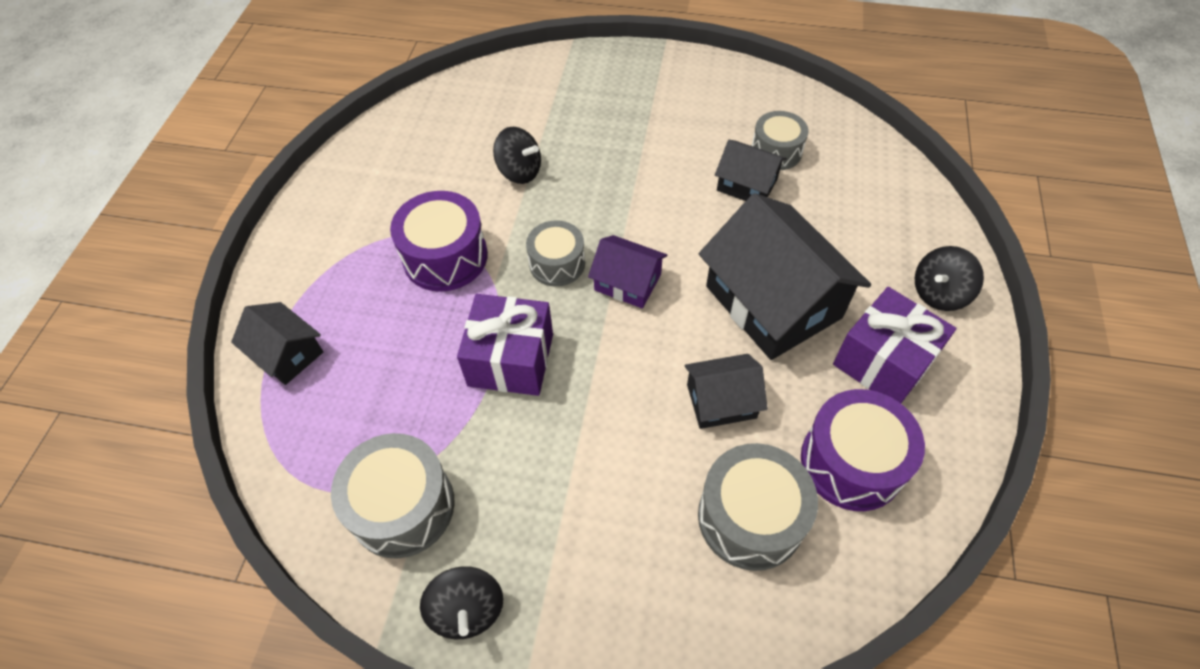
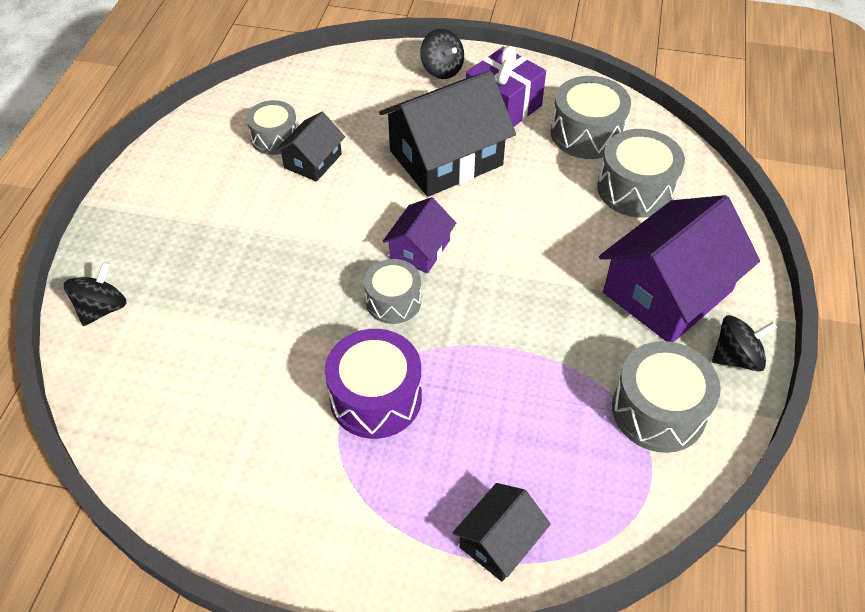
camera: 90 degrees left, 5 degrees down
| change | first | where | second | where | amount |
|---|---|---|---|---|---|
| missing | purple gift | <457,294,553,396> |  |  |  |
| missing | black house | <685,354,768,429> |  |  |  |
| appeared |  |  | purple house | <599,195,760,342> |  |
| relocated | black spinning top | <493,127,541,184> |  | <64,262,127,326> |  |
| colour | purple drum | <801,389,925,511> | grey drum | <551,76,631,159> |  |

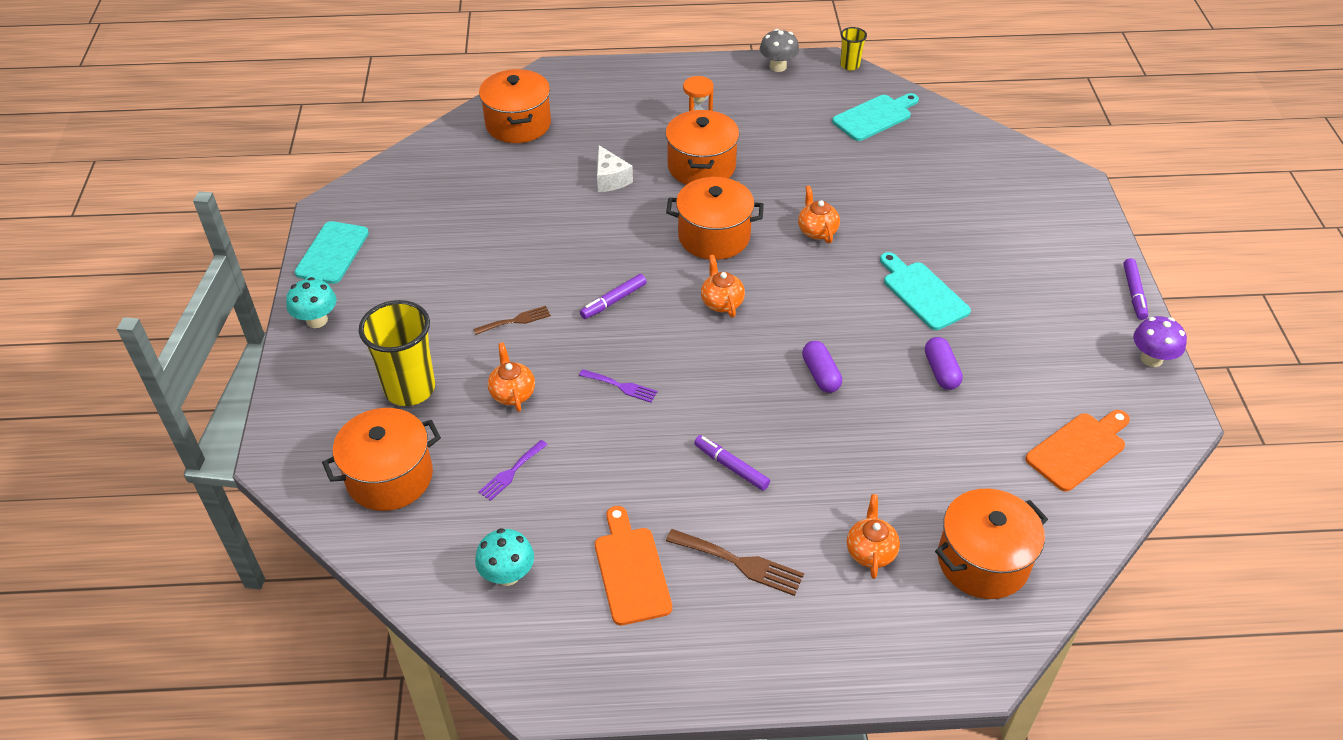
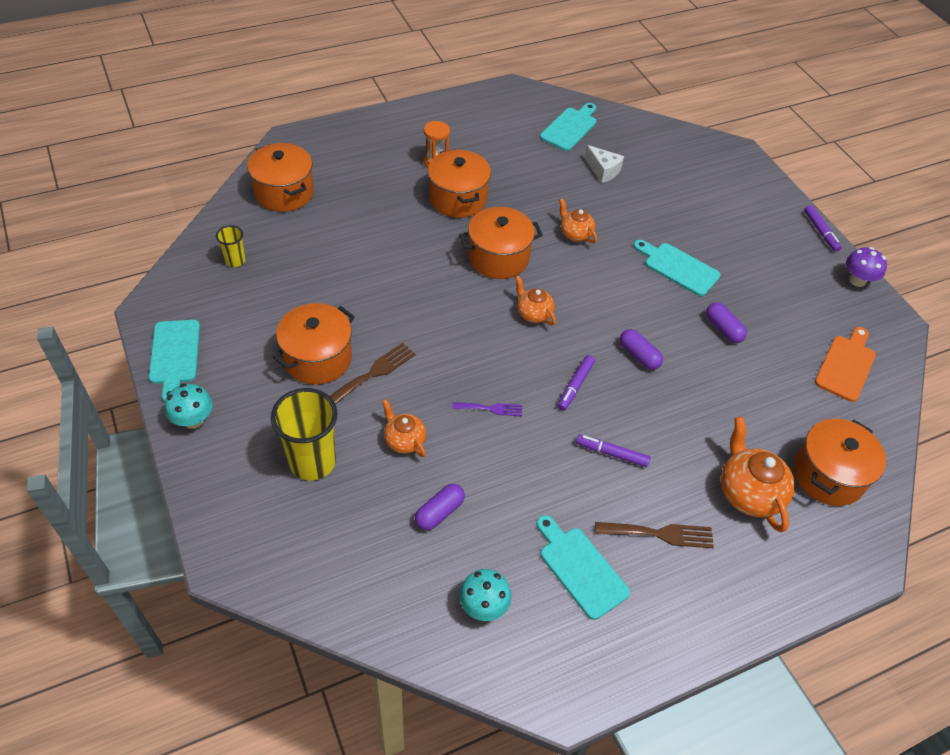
camera: 25 degrees left, 5 degrees up
| change | first | where | second | where | amount |
|---|---|---|---|---|---|
| missing | grey mushroom | <760,29,799,72> |  |  |  |
| relocated | orange pot | <322,408,441,511> |  | <273,303,355,385> |  |
| relocated | purple marker | <580,274,647,319> |  | <557,355,595,411> |  |
| relocated | white cheese | <597,145,633,192> |  | <585,145,624,183> |  |
| relocated | yellow cup | <840,27,867,70> |  | <216,225,246,267> |  |
| exchanged | purple fork | <479,440,548,501> | purple capsule | <415,484,465,530> |  |
| colour | orange cutting board | <595,506,672,625> | turquoise cutting board | <537,515,630,620> |  |
| size | brown fork | <473,306,551,335> |  | <330,342,416,404> | x1.54 |
| size | orange teapot | <847,494,900,579> |  | <721,417,795,532> | x1.66 |

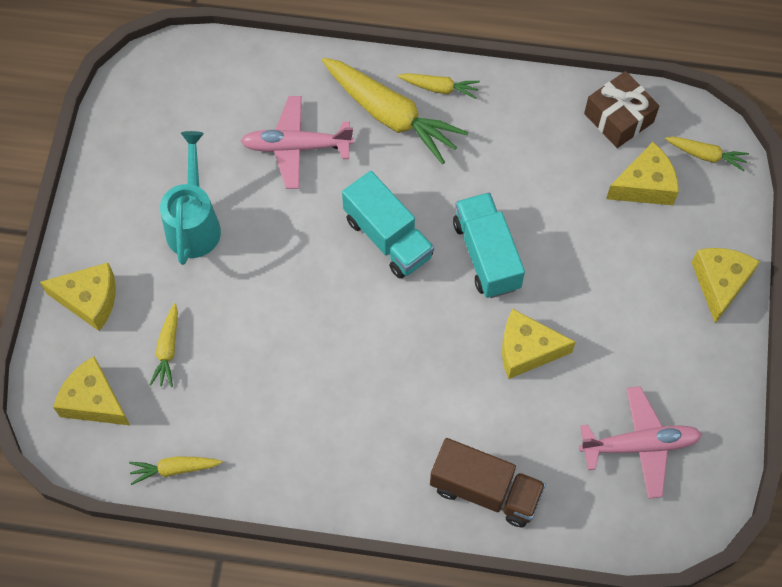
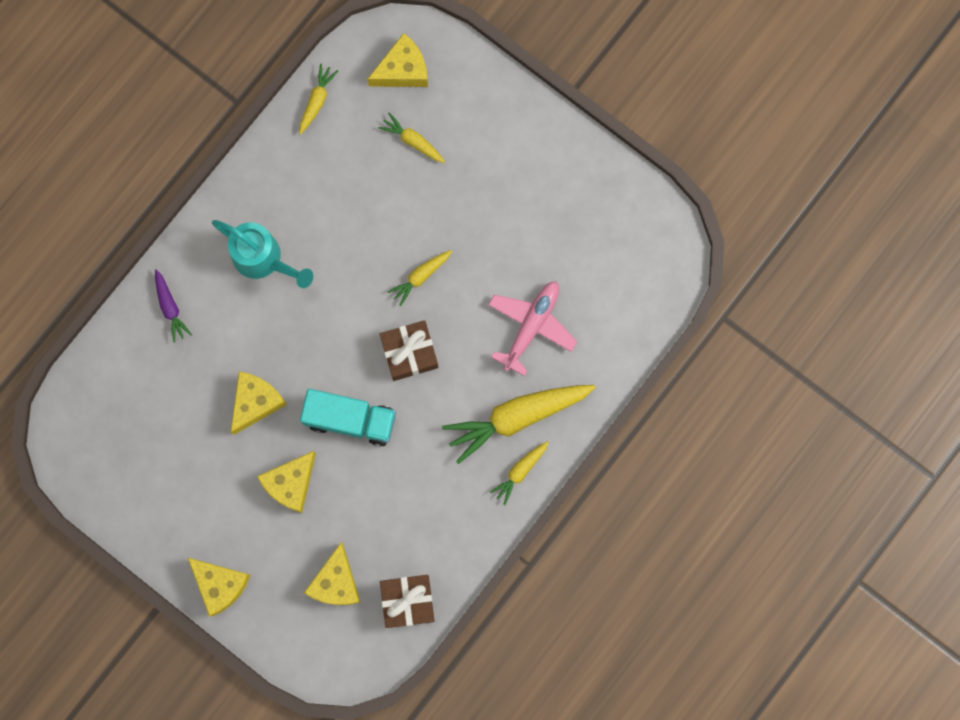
camera: 120 degrees right, 15 degrees up
| change | first | where | second | where | amount |
|---|---|---|---|---|---|
| missing | pink plane | <579,386,702,499> |  |  |  |
| relocated | yellow cheese | <40,263,116,331> |  | <257,451,316,513> |  |
| relocated | turquoise watering can | <160,131,221,265> |  | <212,220,313,288> |  |
| relocated | yellow carrot | <665,137,749,171> |  | <388,250,452,306> |  |
| exchanged | turquoise truck | <342,171,434,279> | brown gift | <380,320,438,381> |  |
| exchanged | brown truck | <430,438,546,527> | purple carrot | <155,269,192,343> |  |

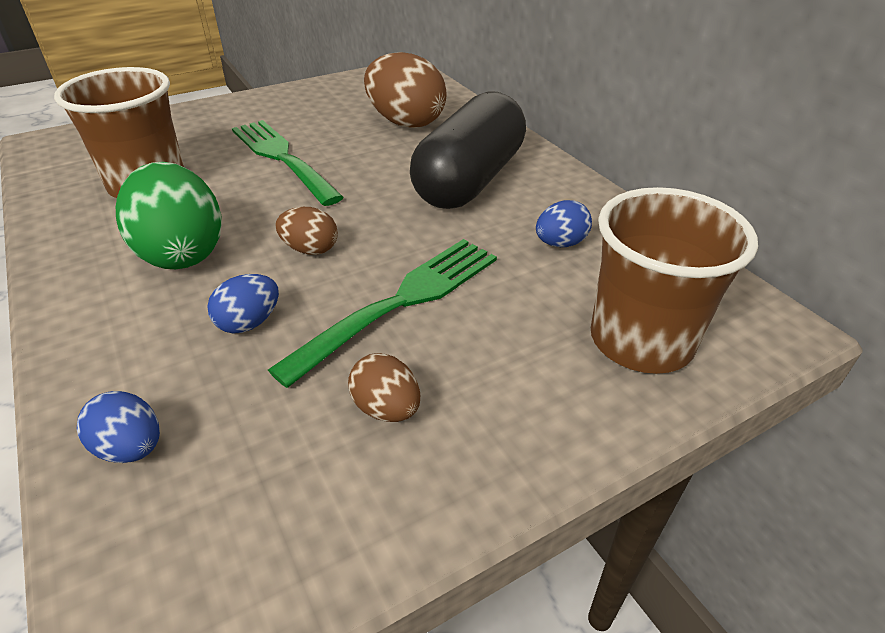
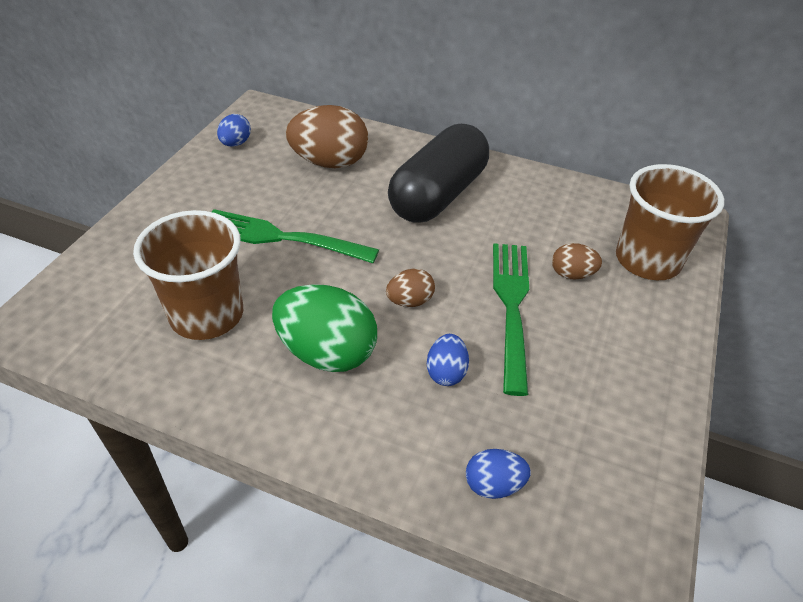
camera: 40 degrees left, 5 degrees up
| change | first | where | second | where | amount |
|---|---|---|---|---|---|
| relocated | brown egg | <348,353,420,422> |  | <552,243,602,279> |  |
| relocated | blue egg | <536,200,592,247> |  | <217,114,251,147> |  |
| spun | black capsule | <410,91,526,209> |  | <388,124,489,223> | 45 degrees clockwise |

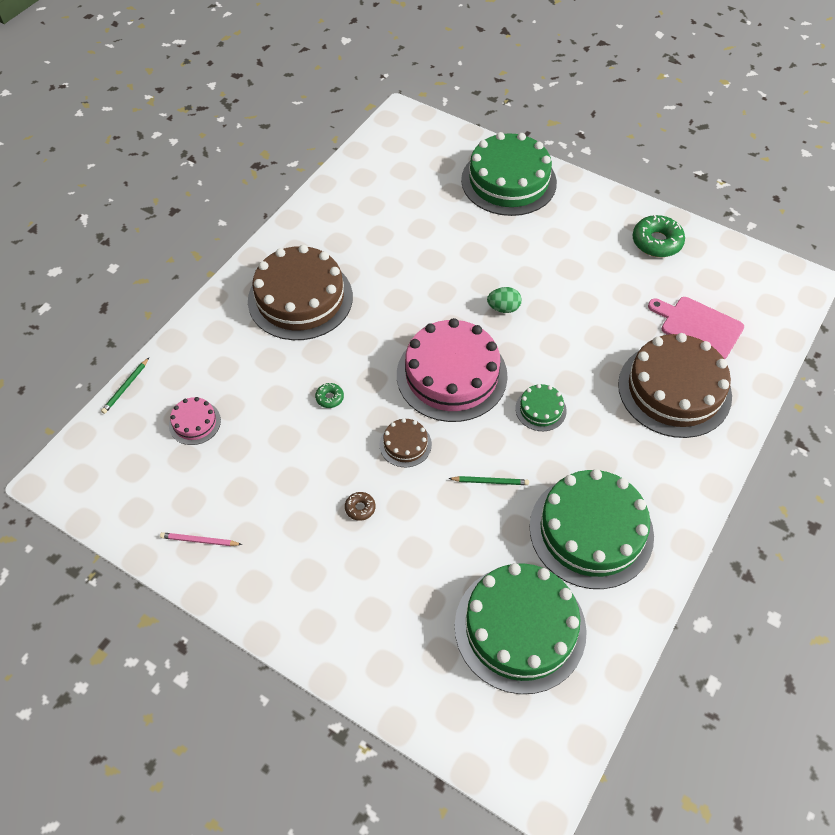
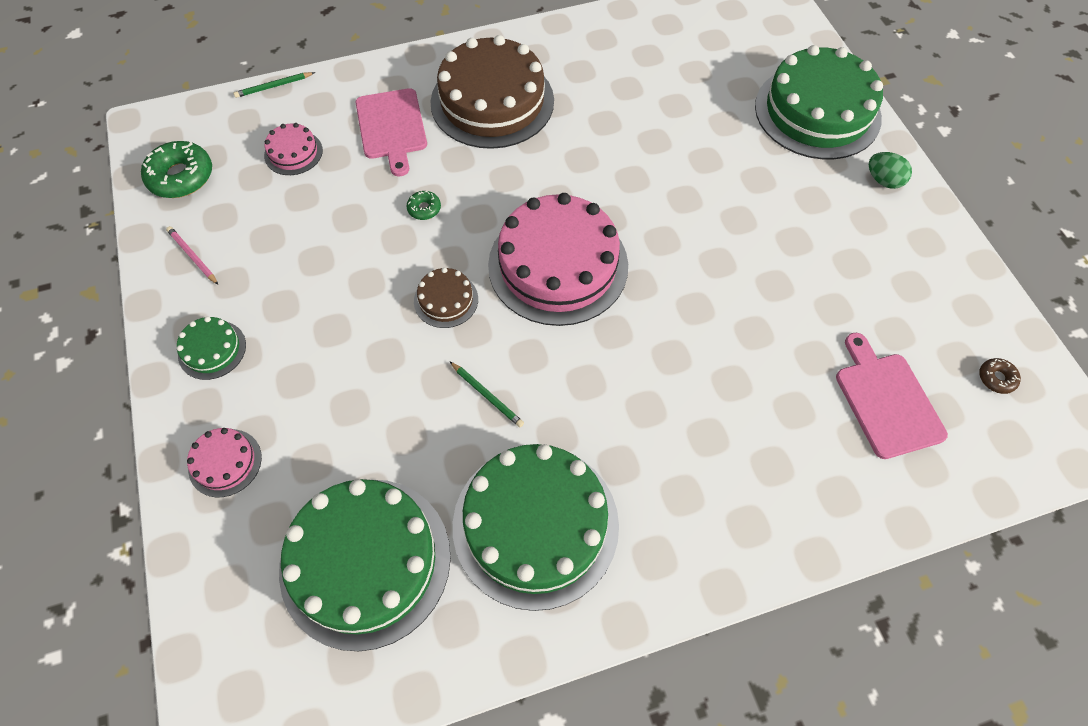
camera: 40 degrees right, 5 degrees up
| change | first | where | second | where | amount |
|---|---|---|---|---|---|
| missing | brown cake | <618,333,732,438> |  |  |  |
| appeared |  |  | pink cake | <187,428,262,497> |  |
| appeared |  |  | pink cutting board | <356,88,427,176> |  |
| relocated | brown donut | <345,492,376,521> |  | <979,358,1021,394> |  |
| relocated | green egg | <487,287,522,313> |  | <869,152,912,189> |  |
| relocated | green cake | <515,384,567,431> |  | <177,316,246,380> |  |
| relocated | green donut | <633,214,685,257> |  | <141,141,212,198> |  |

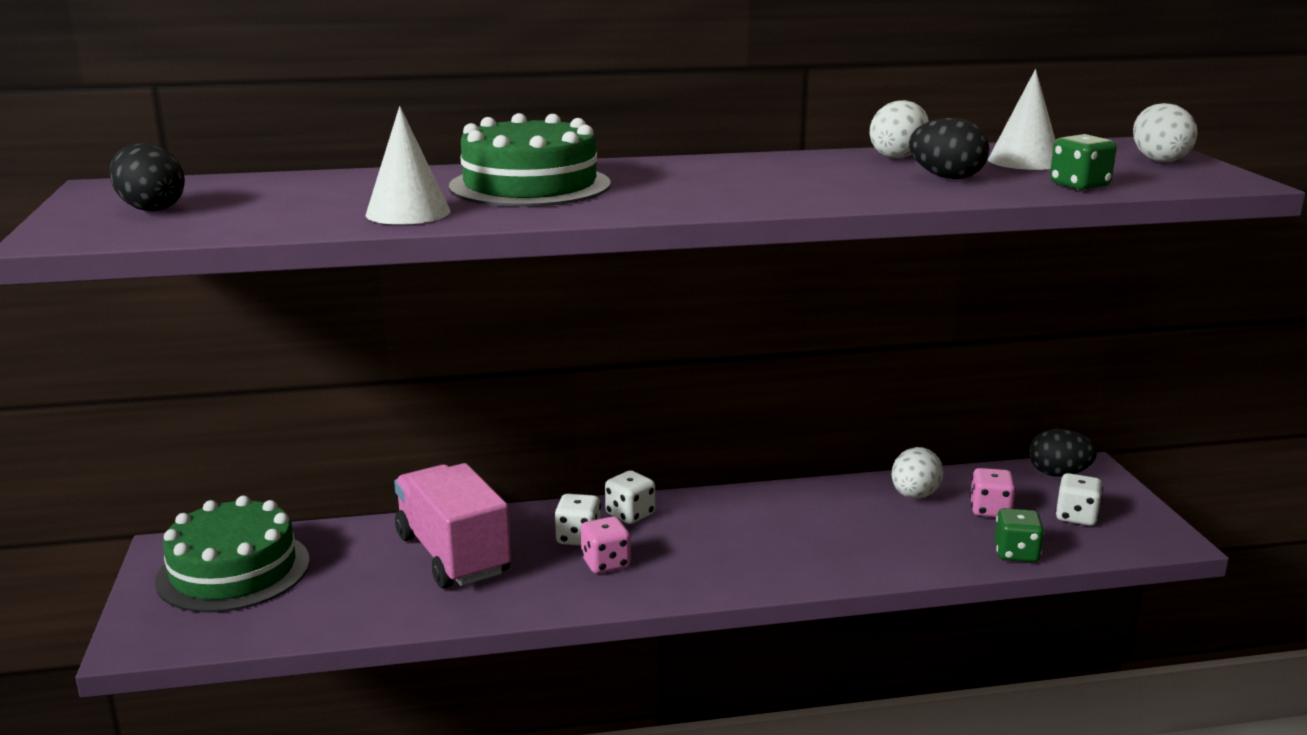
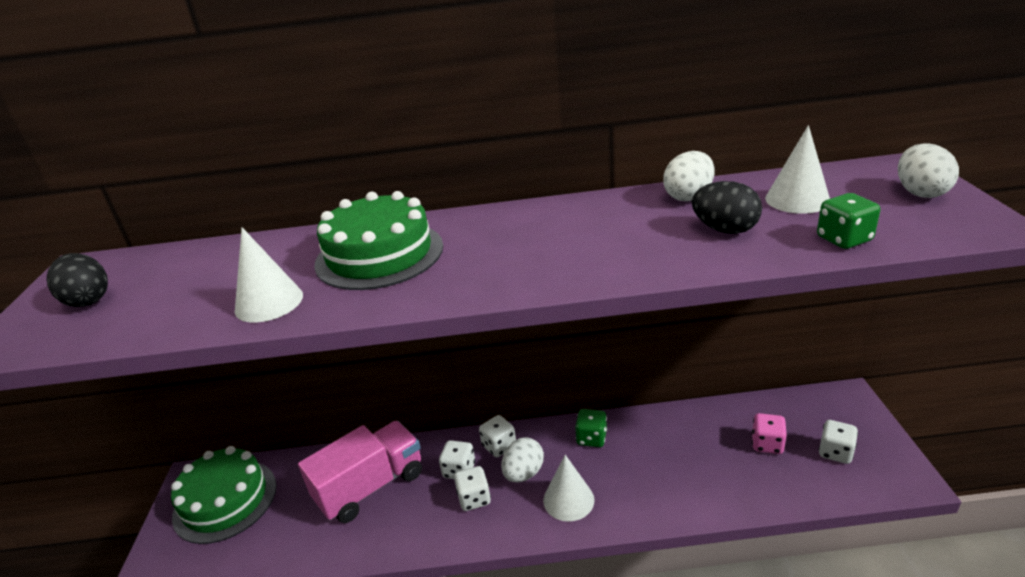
camera: 10 degrees right, 10 degrees up
| change | first | where | second | where | amount |
|---|---|---|---|---|---|
| missing | black egg | <1029,429,1097,476> |  |  |  |
| appeared |  |  | white cone | <543,455,595,522> |  |
| relocated | white egg | <891,447,943,499> |  | <501,437,544,482> |  |
| relocated | green dice | <994,508,1044,562> |  | <575,409,607,447> |  |
| colour | pink dice | <581,516,631,574> | white dice | <454,466,491,511> |  |
| spun | pink truck | <394,463,511,589> |  | <298,421,422,523> | 75 degrees clockwise |

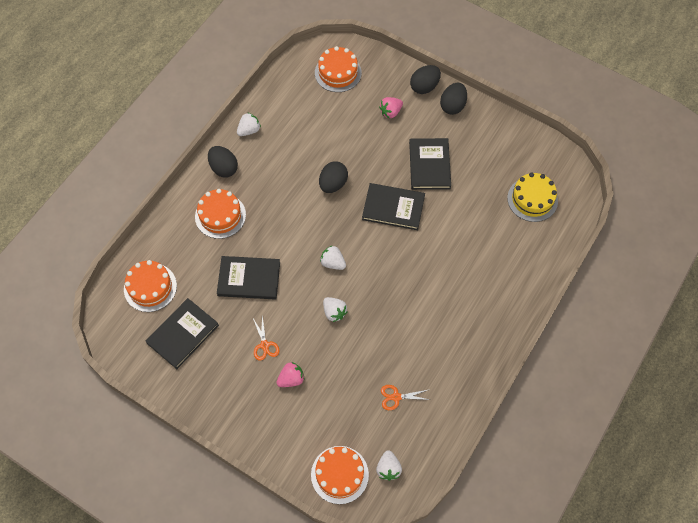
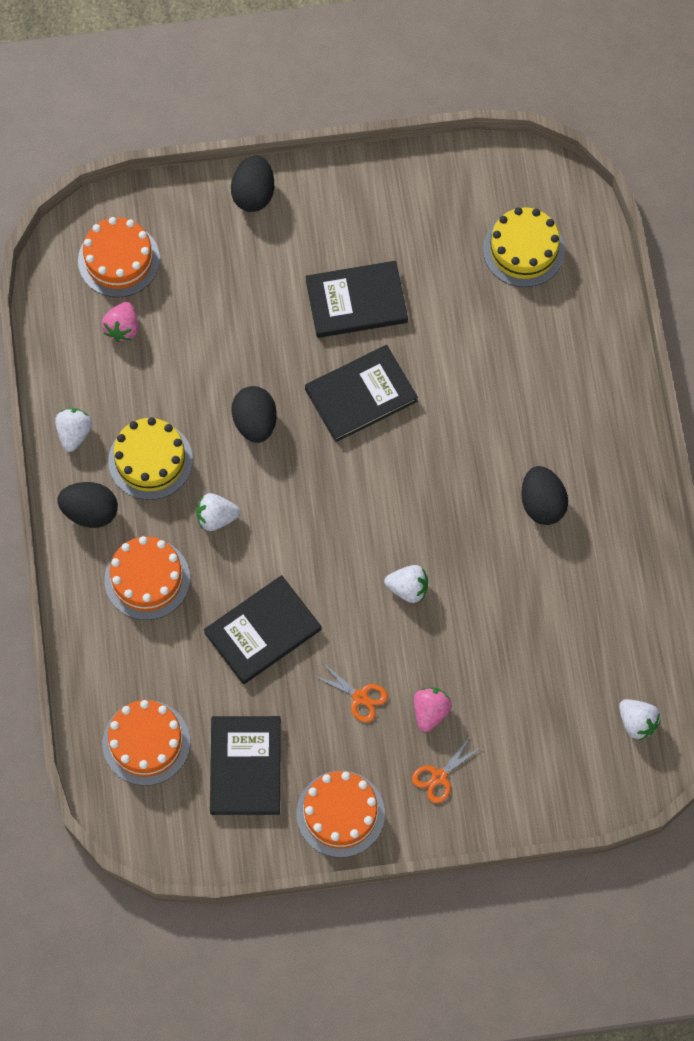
camera: 40 degrees left, 5 degrees up
| change | first | where | second | where | amount |
|---|---|---|---|---|---|
| appeared |  |  | yellow cake | <108,417,193,500> |  |
| relocated | orange cake | <311,446,369,504> |  | <297,771,385,857> |  |
| relocated | white strawberry | <320,245,346,270> |  | <197,493,240,531> |  |
| relocated | pink strawberry | <379,97,403,118> |  | <102,302,138,342> |  |
| relocated | orange scissors | <381,385,430,410> |  | <412,736,482,804> |  |
| relocated | black egg | <440,83,467,115> |  | <521,466,568,525> |  |
| spun | black book | <409,138,451,190> |  | <306,261,408,338> | 60 degrees counterclockwise |

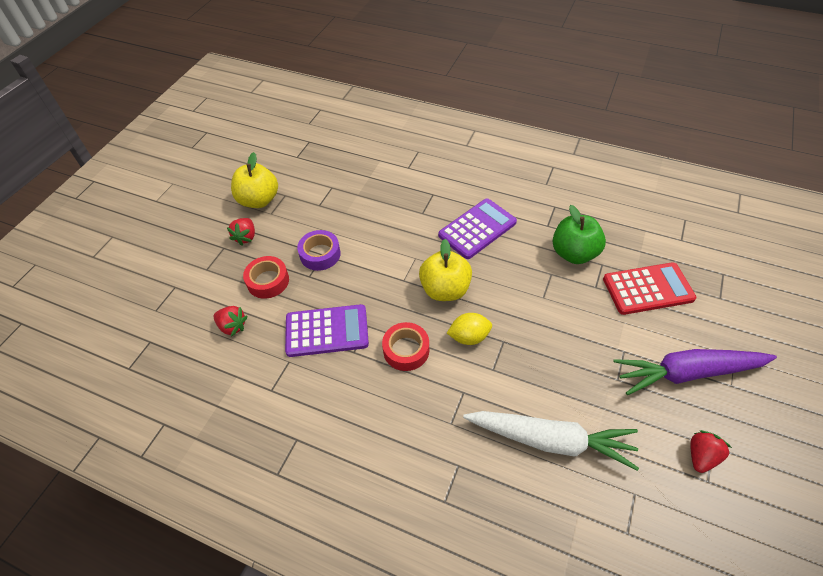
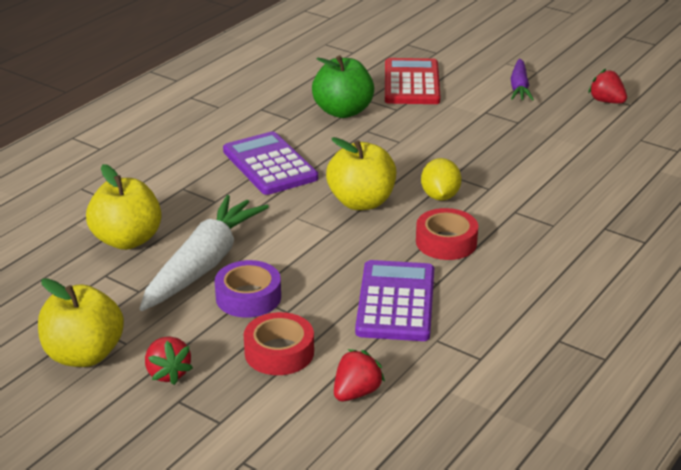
camera: 80 degrees left, 20 degrees down
| change | first | where | second | where | amount |
|---|---|---|---|---|---|
| appeared |  |  | yellow apple | <86,164,162,250> |  |
| relocated | white carrot | <463,411,639,471> |  | <139,195,269,311> |  |
| spun | red strawberry | <227,218,255,246> |  | <145,336,193,385> | 45 degrees clockwise |
| size | purple carrot | <613,349,777,395> |  | <511,59,534,101> | x0.56 |

